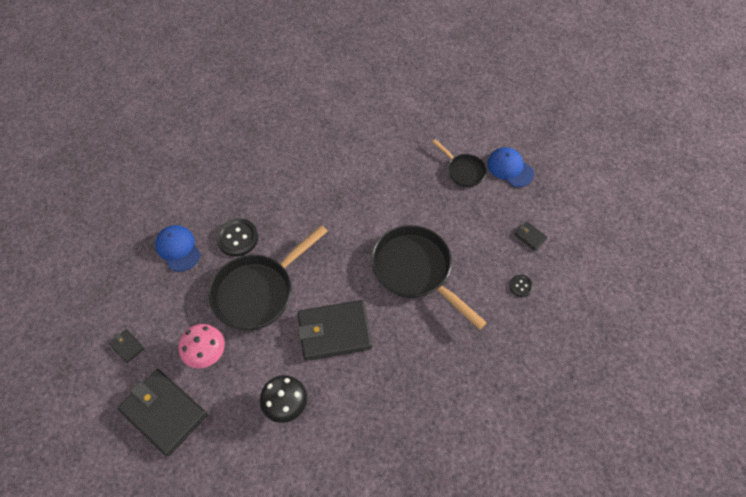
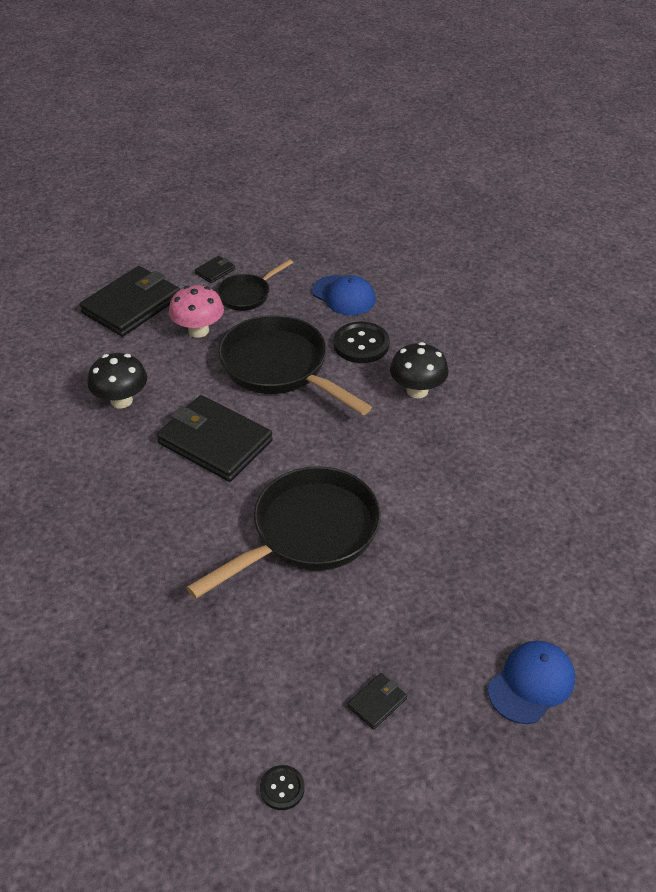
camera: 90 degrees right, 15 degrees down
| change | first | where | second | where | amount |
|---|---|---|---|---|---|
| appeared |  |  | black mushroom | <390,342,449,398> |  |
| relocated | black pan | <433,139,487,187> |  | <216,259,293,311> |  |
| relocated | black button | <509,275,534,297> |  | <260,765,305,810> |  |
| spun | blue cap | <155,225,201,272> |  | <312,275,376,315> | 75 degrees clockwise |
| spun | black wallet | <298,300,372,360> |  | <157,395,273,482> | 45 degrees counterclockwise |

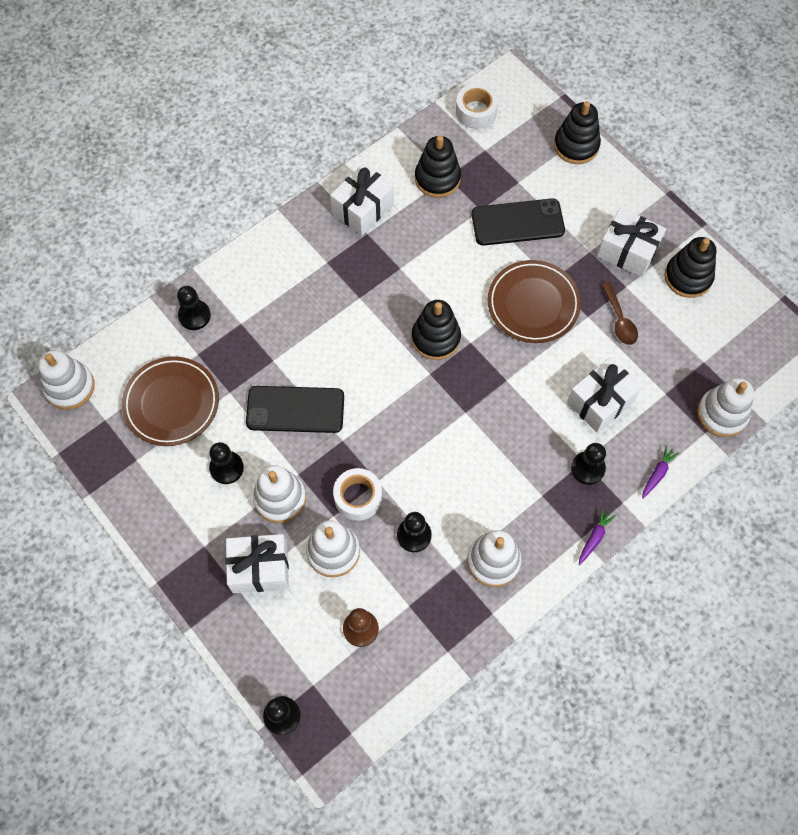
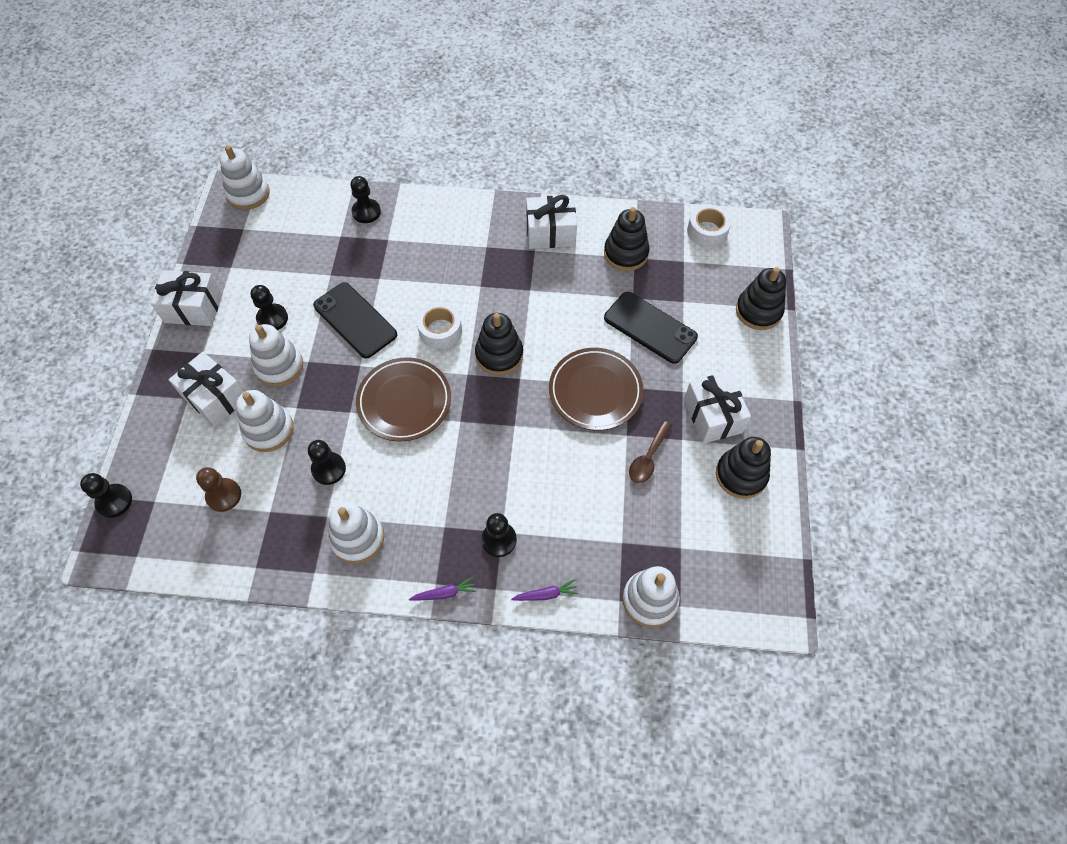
camera: 45 degrees right, 5 degrees down
| change | first | where | second | where | amount |
|---|---|---|---|---|---|
| relocated | brown plate | <122,356,219,446> |  | <356,357,451,442> |  |
| relocated | white tape | <333,468,382,521> |  | <417,302,462,349> |  |
| relocated | white gift | <567,357,642,433> |  | <150,270,222,326> |  |

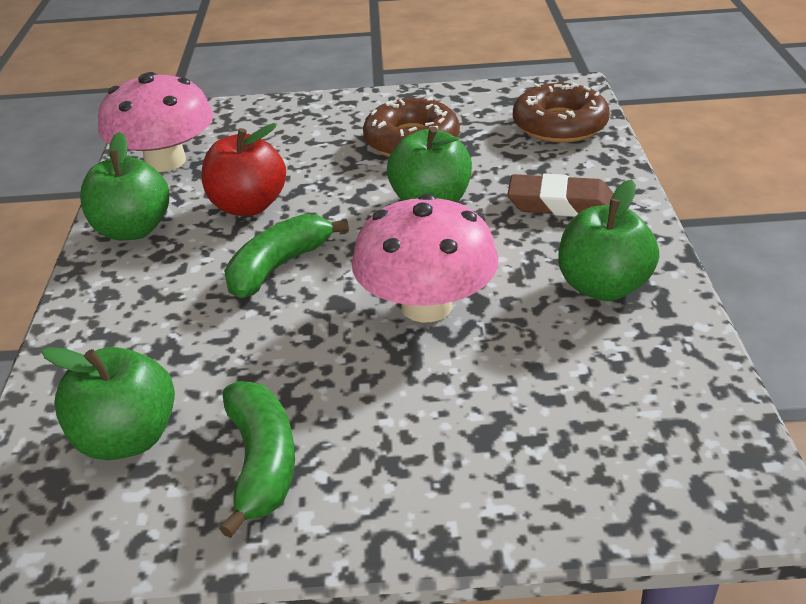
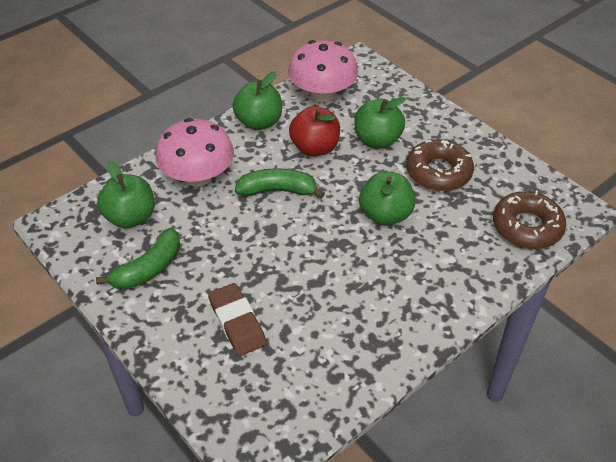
camera: 50 degrees right, 10 degrees up
| change | first | where | second | where | amount |
|---|---|---|---|---|---|
| relocated | pink mushroom | <352,194,498,323> |  | <156,118,234,186> |  |
| relocated | brown eraser | <507,174,614,217> |  | <208,283,267,356> |  |
| relocated | green apple | <558,179,659,301> |  | <354,97,406,149> |  |

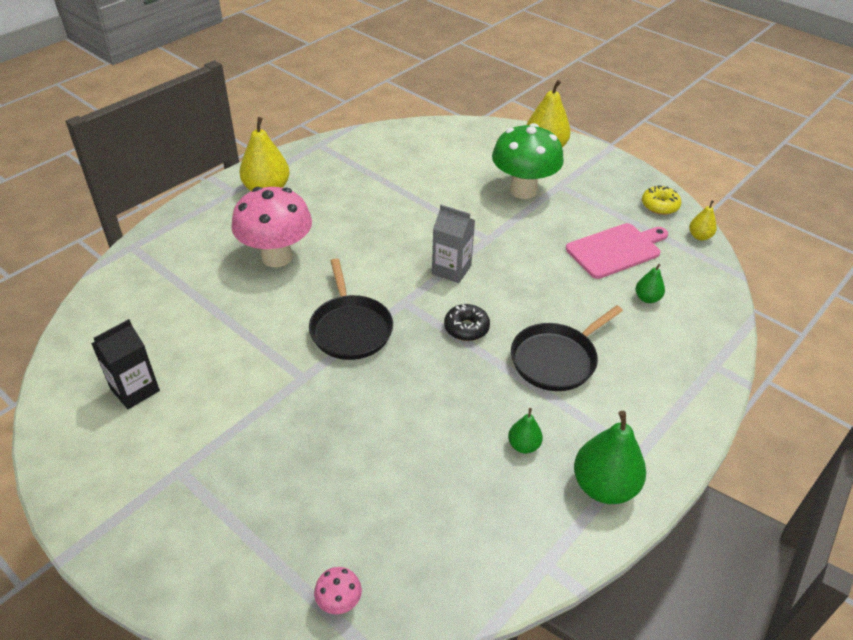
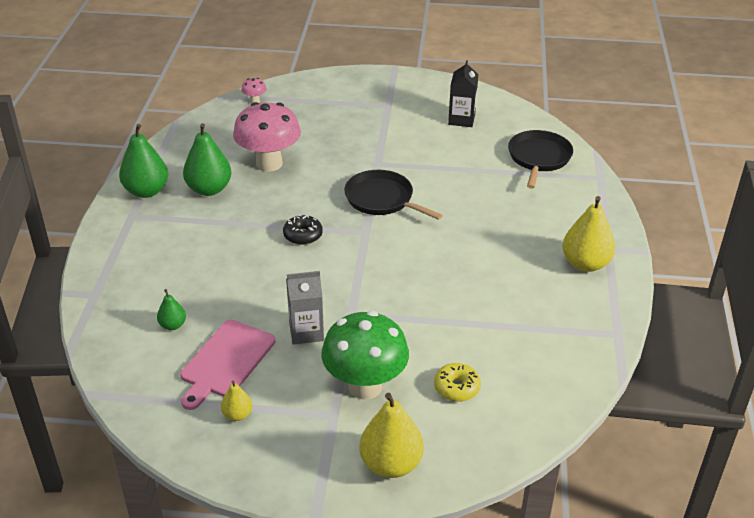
camera: 145 degrees right, 5 degrees down
| change | first | where | second | where | amount |
|---|---|---|---|---|---|
| relocated | pink mushroom | <231,187,312,267> |  | <233,102,301,172> |  |
| relocated | grey carton | <432,205,475,283> |  | <286,271,324,345> |  |
| relocated | black pan | <511,305,623,391> |  | <508,130,573,189> |  |
| relocated | yellow donut | <642,185,681,215> |  | <434,363,481,402> |  |
| relocated | yellow pear | <689,200,717,240> |  | <221,381,252,421> |  |
| size | green pear | <508,408,543,453> |  | <183,123,231,196> | x1.95 |

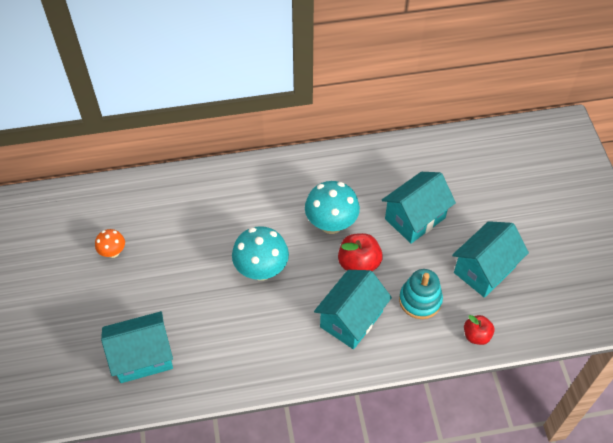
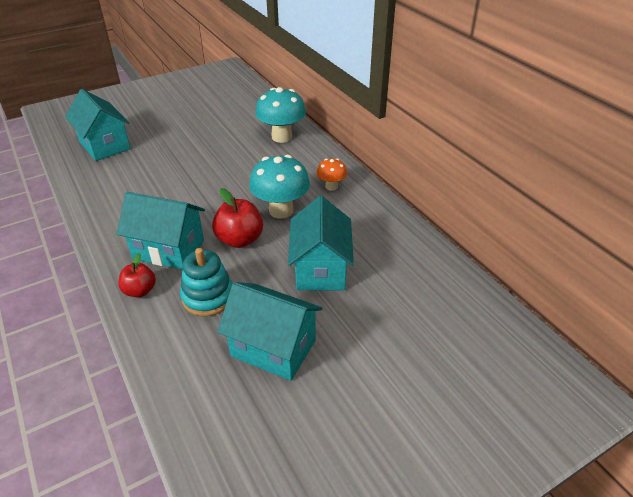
camera: 70 degrees right, 15 degrees down
| change | first | where | second | where | amount |
|---|---|---|---|---|---|
| relocated | orange mushroom | <95,229,125,258> |  | <317,158,347,191> |  |
| relocated | turquoise mushroom | <232,226,289,281> |  | <255,87,306,143> |  |
| relocated | red apple | <464,315,494,345> |  | <118,253,156,297> |  |
| spun | turquoise house | <382,172,456,244> |  | <288,196,354,290> | 60 degrees clockwise |

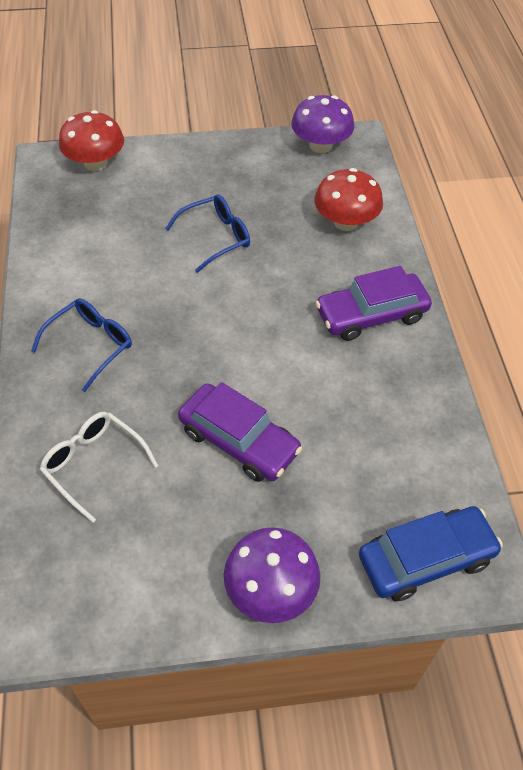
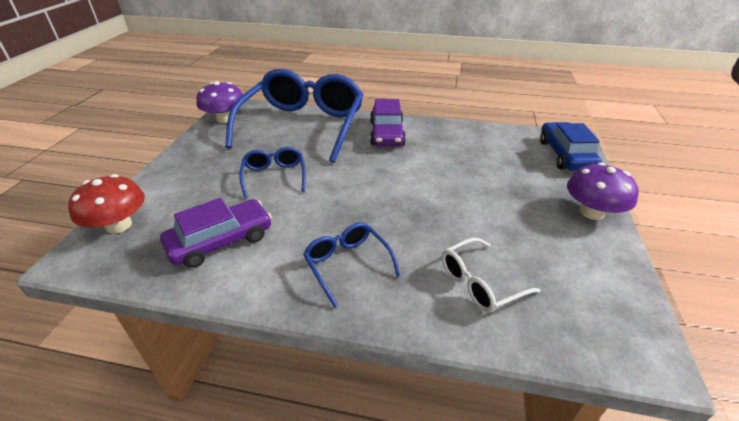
camera: 70 degrees left, 15 degrees down
| change | first | where | second | where | amount |
|---|---|---|---|---|---|
| relocated | purple car | <178,382,302,482> |  | <160,198,272,268> |  |
| exchanged | red mushroom | <314,168,383,231> | blue glasses | <225,69,364,163> |  |

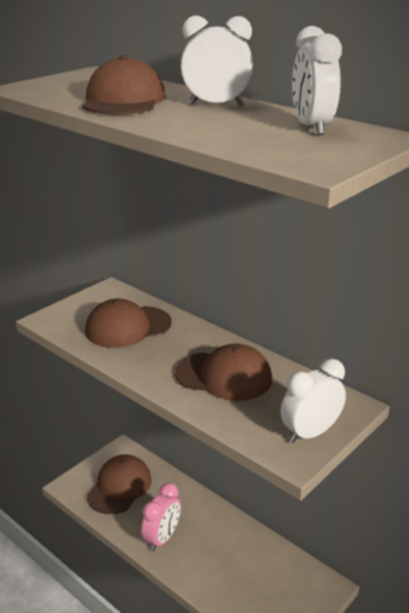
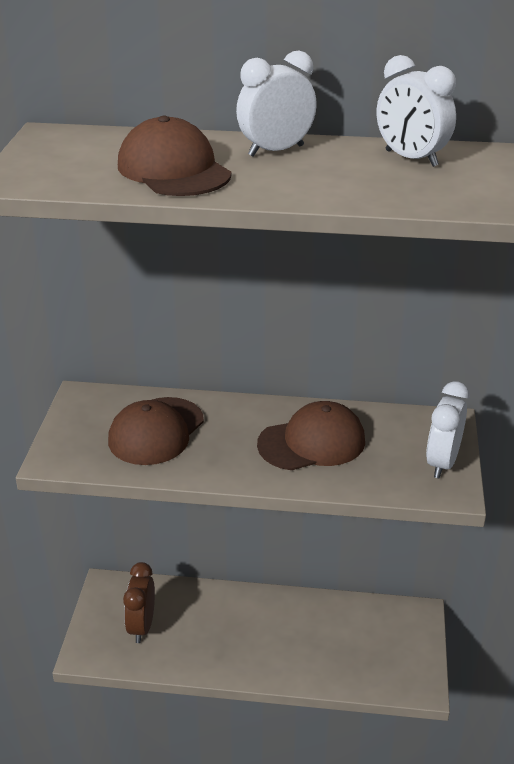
camera: 35 degrees left, 5 degrees up
| change | first | where | second | where | amount |
|---|---|---|---|---|---|
| missing | pink clock | <141,483,181,552> |  |  |  |
| exchanged | brown cap | <87,454,152,514> | brown clock | <123,562,155,643> |  |

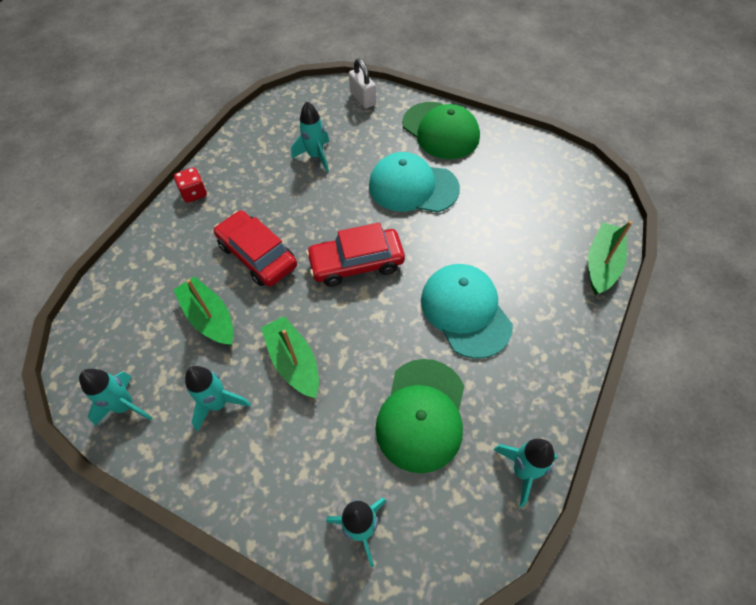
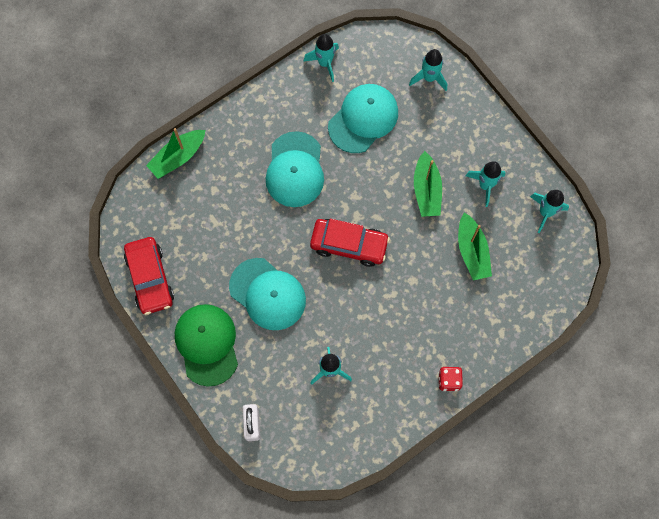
camera: 155 degrees left, 15 degrees up
| change | first | where | second | where | amount |
|---|---|---|---|---|---|
| relocated | red car | <214,211,297,286> |  | <124,237,174,315> |  |
| colour | green cap | <375,359,465,473> | turquoise cap | <328,84,398,153> |  |

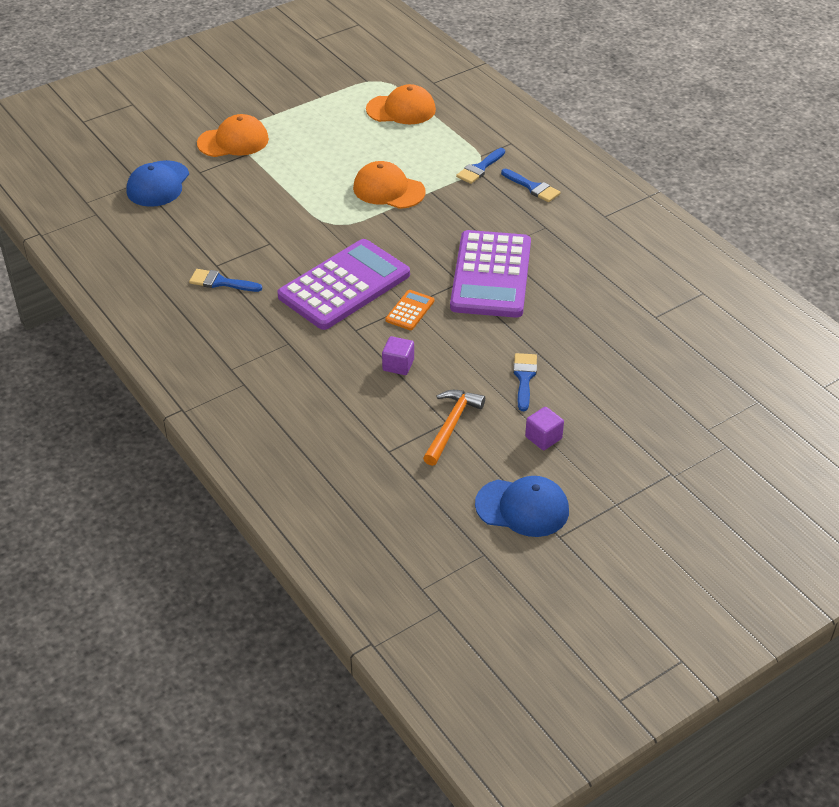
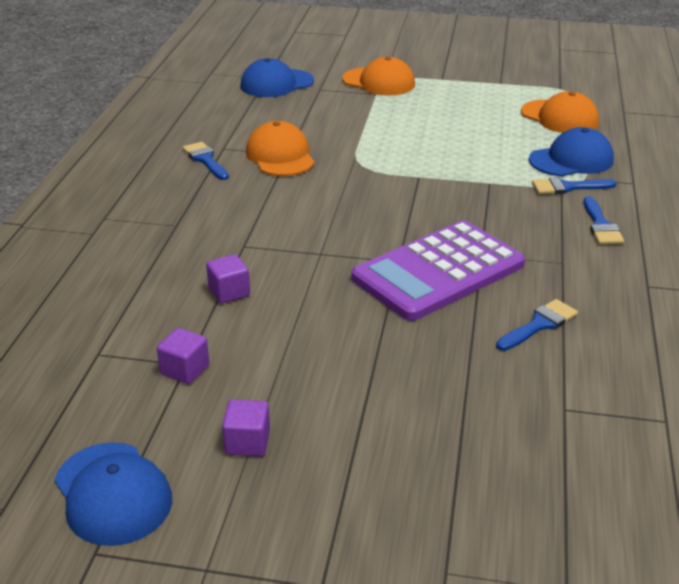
camera: 45 degrees right, 10 degrees down
| change | first | where | second | where | amount |
|---|---|---|---|---|---|
| missing | purple calculator | <277,239,410,330> |  |  |  |
| missing | orange calculator | <386,290,434,330> |  |  |  |
| appeared |  |  | blue cap | <529,127,614,176> |  |
| relocated | orange cap | <353,161,426,209> |  | <246,121,315,176> |  |
| relocated | blue brush | <513,353,537,411> |  | <496,299,578,351> |  |
| exchanged | orange hammer | <423,390,485,466> | purple cube | <157,328,209,384> |  |

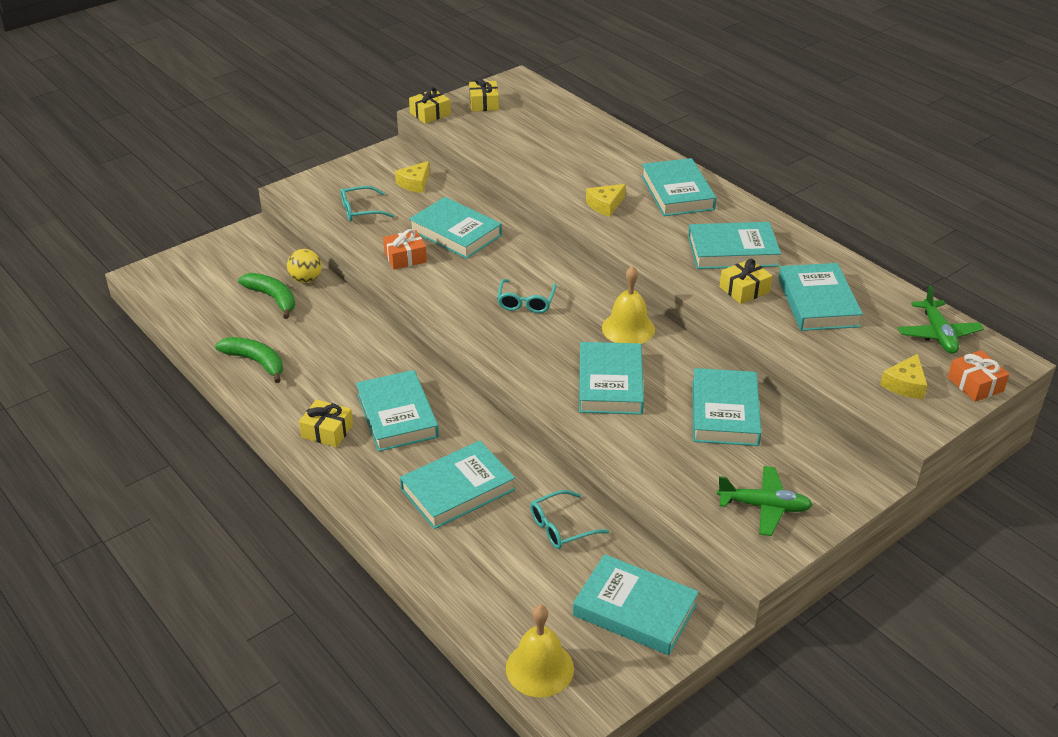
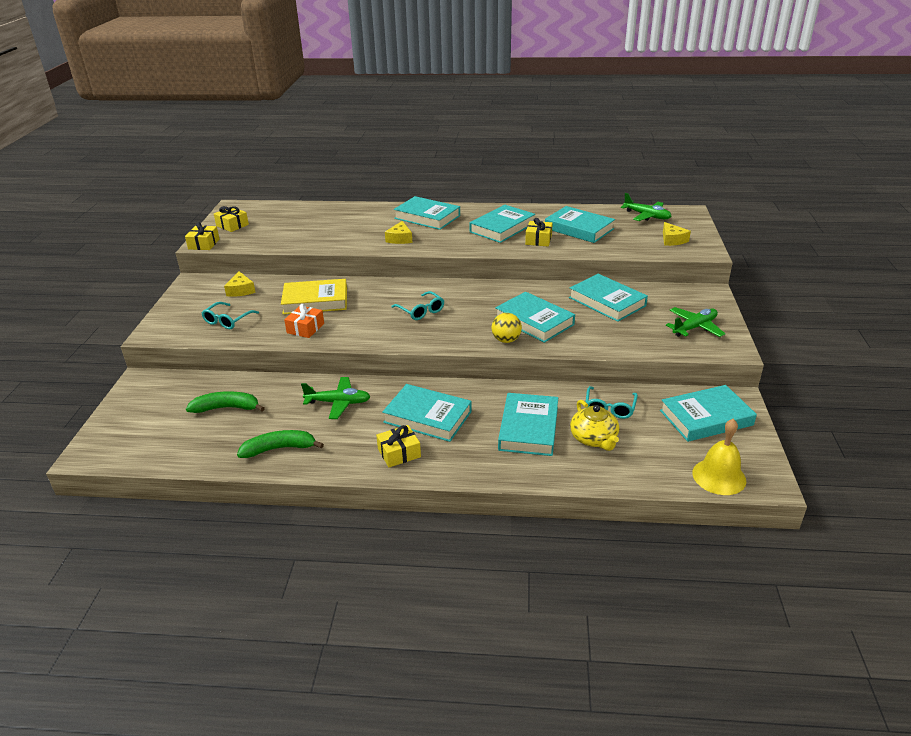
camera: 45 degrees left, 5 degrees down
| change | first | where | second | where | amount |
|---|---|---|---|---|---|
| missing | yellow bell | <602,266,655,344> |  |  |  |
| missing | orange gift | <948,350,1010,402> |  |  |  |
| appeared |  |  | green plane | <301,377,370,419> |  |
| appeared |  |  | yellow teapot | <570,400,619,451> |  |
| relocated | yellow ball | <287,249,322,283> |  | <492,313,522,343> |  |
| colour | turquoise book | <409,197,502,259> | yellow book | <281,279,347,314> |  |

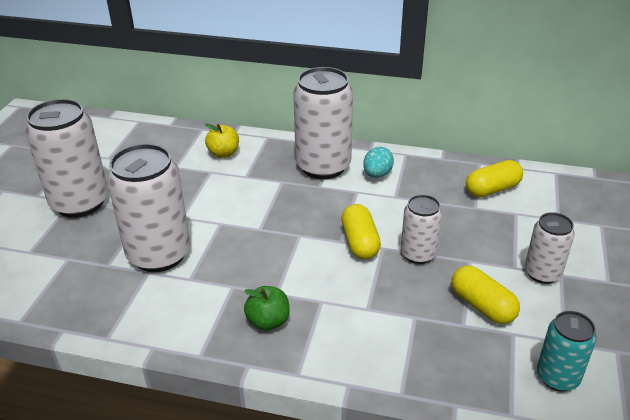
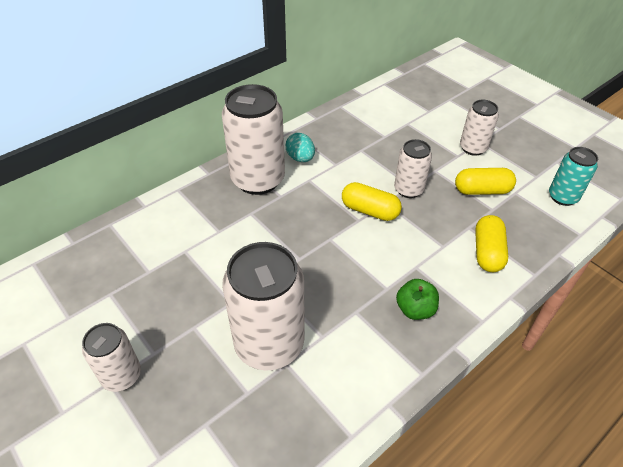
camera: 55 degrees left, 10 degrees up
| change | first | where | second | where | amount |
|---|---|---|---|---|---|
| missing | yellow apple | <205,124,239,158> |  |  |  |
| relocated | yellow capsule | <466,160,523,197> |  | <475,215,508,272> |  |
| size | white can | <25,99,108,218> |  | <82,323,141,392> | x0.55 |

